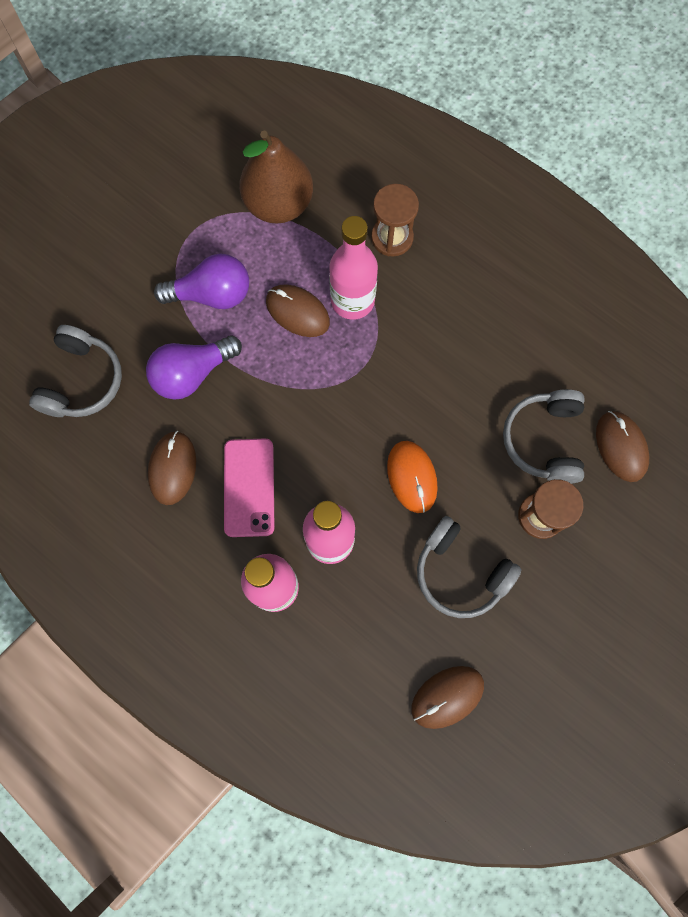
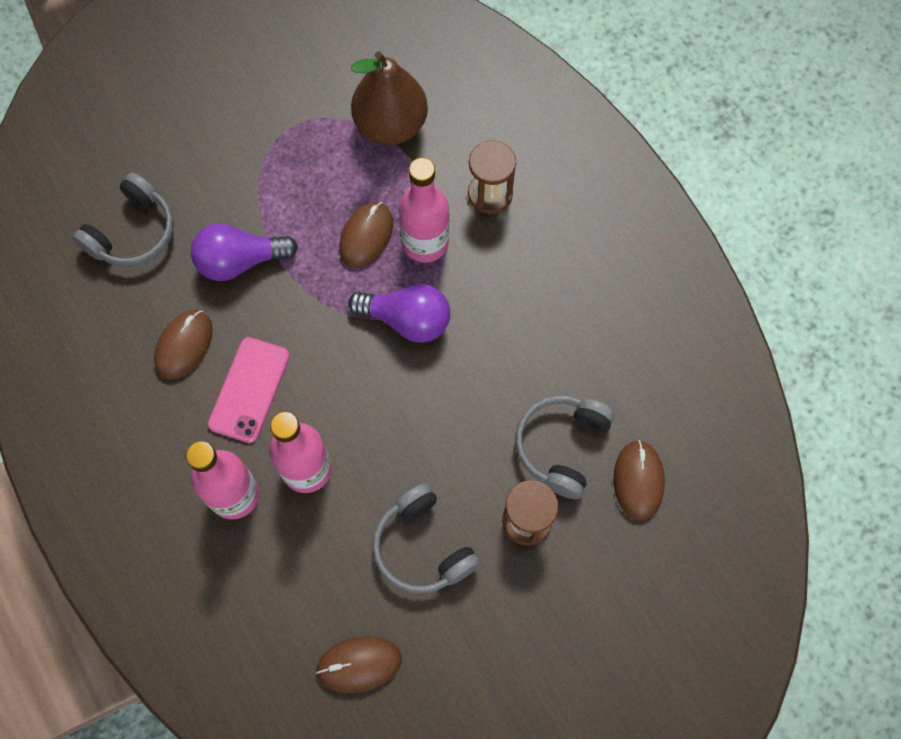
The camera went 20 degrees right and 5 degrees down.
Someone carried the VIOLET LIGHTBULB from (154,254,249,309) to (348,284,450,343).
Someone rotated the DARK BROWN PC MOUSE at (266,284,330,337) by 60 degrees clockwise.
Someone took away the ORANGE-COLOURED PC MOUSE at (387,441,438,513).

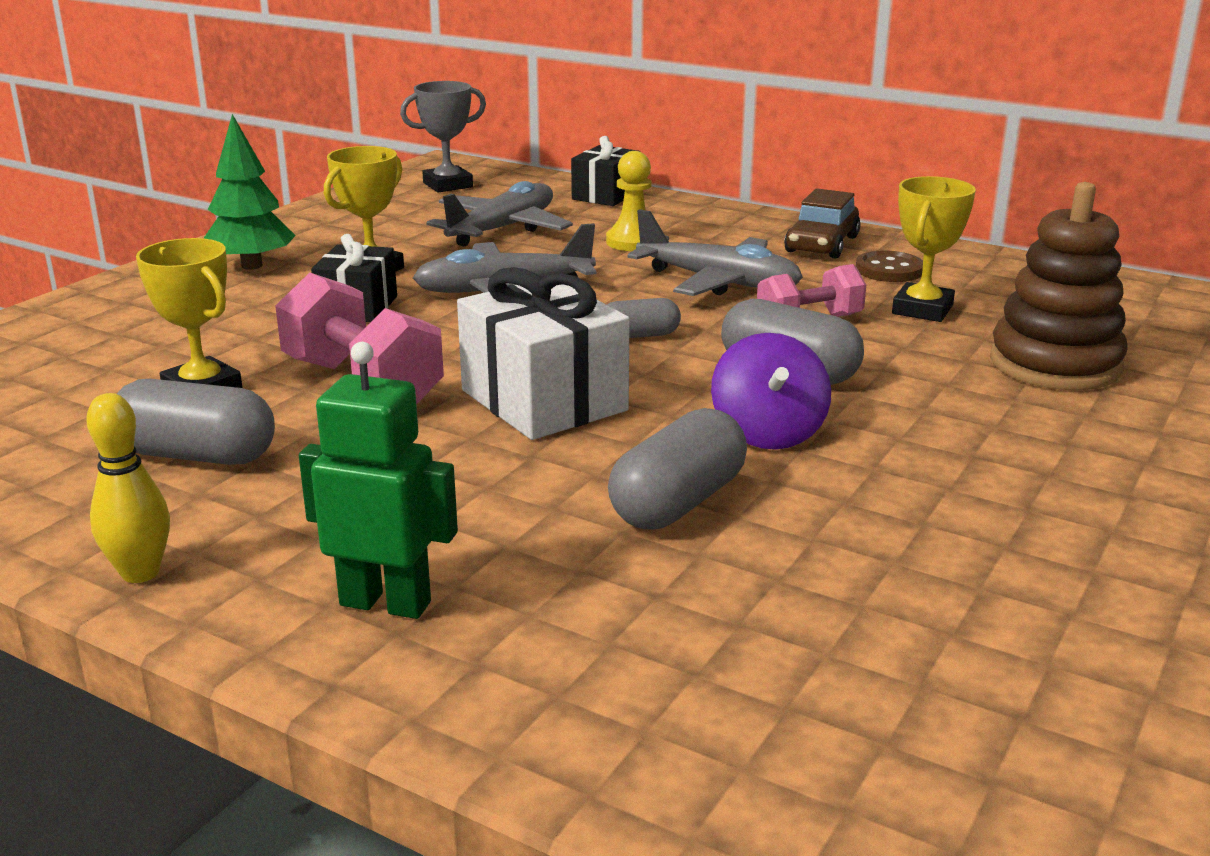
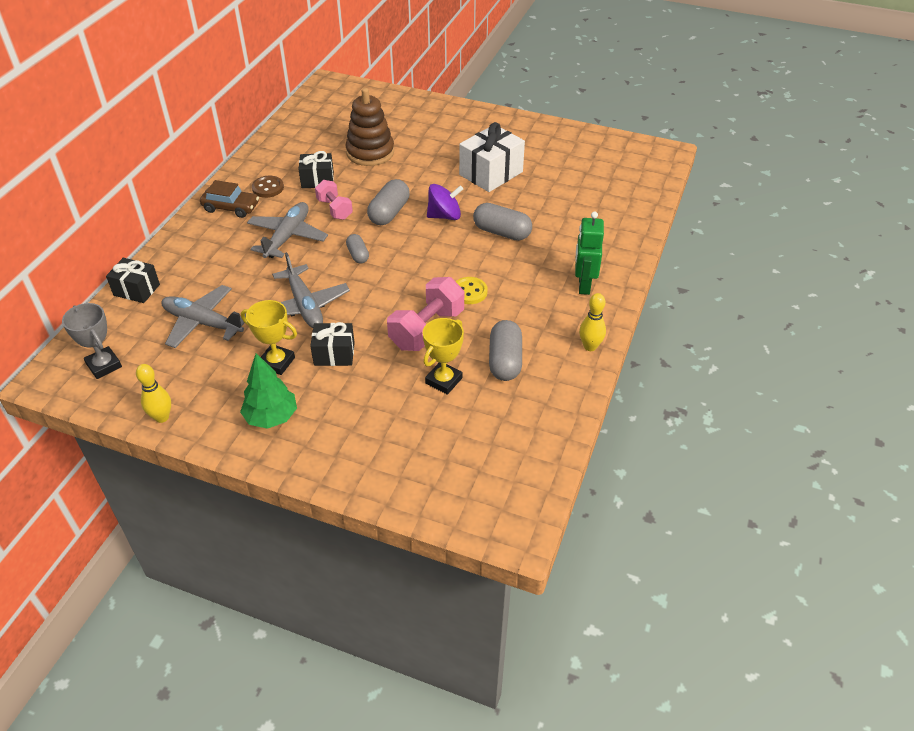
The camera went 100 degrees left and 20 degrees up.
Someone took away the YELLOW CHESS PAWN at (606,151,652,251).
Someone swapped the YELLOW PRIZE CUP at (892,176,976,322) for the JET-BLACK PRESENT at (298,151,334,188).
Someone carried the WHITE PRESENT from (457,267,630,440) to (459,122,525,192).
Someone put down the YELLOW SHIRT BUTTON at (456,277,488,304).
Someone put down the YELLOW TENPIN at (136,364,171,423).

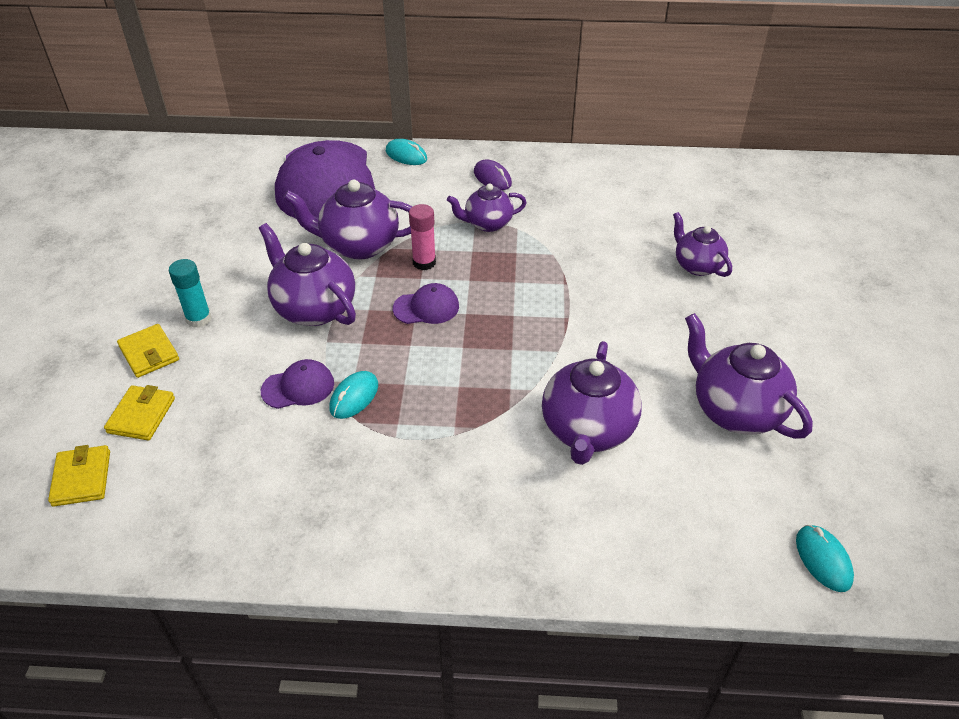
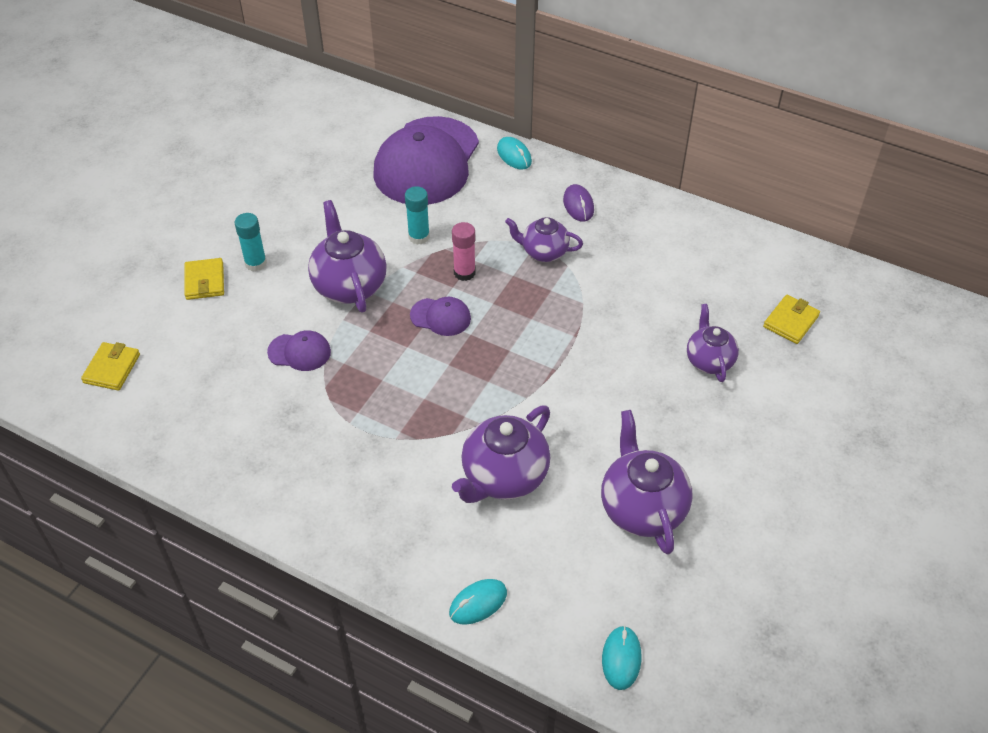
The camera went 25 degrees right and 5 degrees up.
Someone swapped the VIOLET CHINA TEAPOT at (283,180,412,260) for the AQUA GLUE at (405,186,430,245).
Someone carried the AQUA PC MOUSE from (329,371,378,419) to (449,579,507,625).
Someone carried the YELLOW BILLFOLD from (104,385,175,440) to (763,295,820,344).

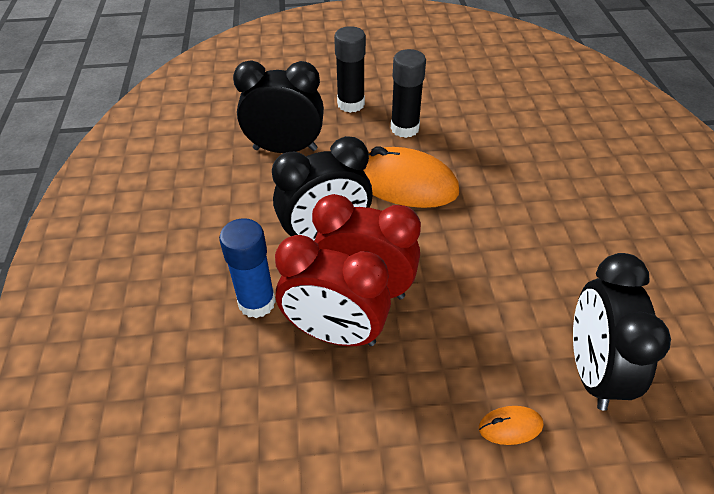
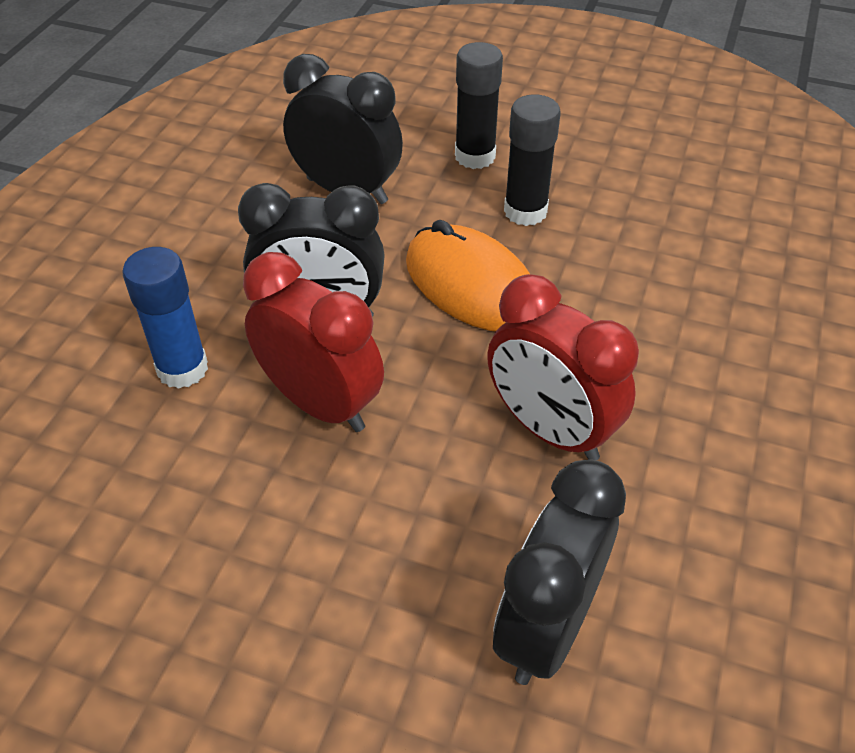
The camera went 25 degrees right and 0 degrees up.
Someone carried the RED CLOCK from (275,235,391,346) to (487,274,639,460).
Someone took away the ORANGE-COLOURED PC MOUSE at (479,406,543,445).

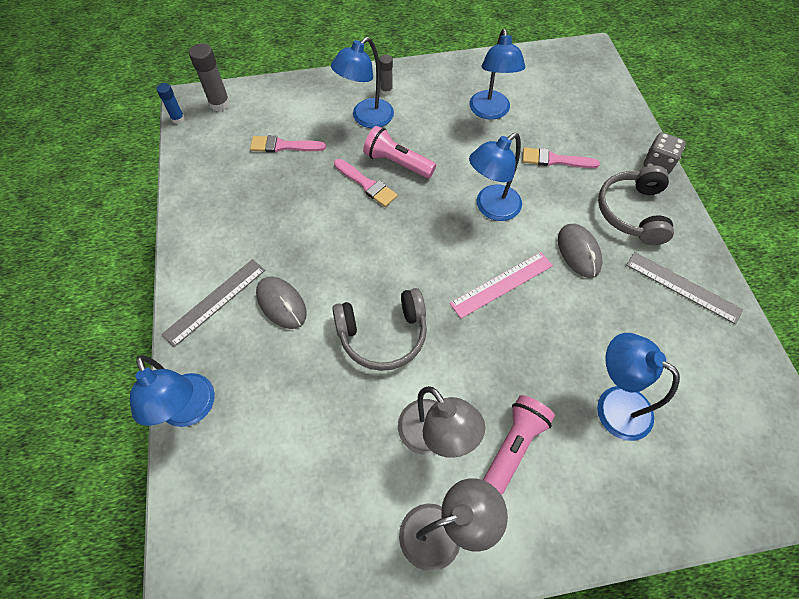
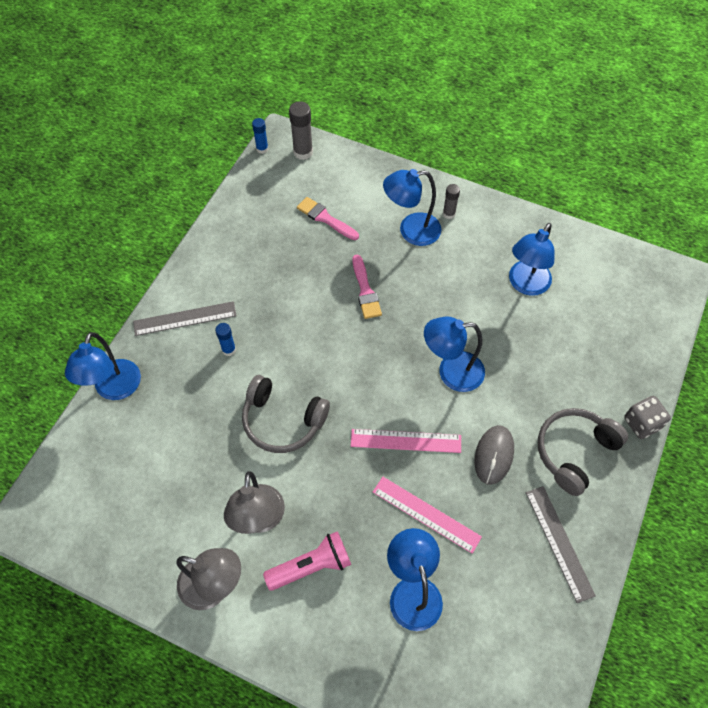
The camera went 35 degrees right and 0 degrees up.
Someone took away the ROSE-PINK FLASHLIGHT at (363,126,436,178).
Someone took away the ROSE-PINK PAINT BRUSH at (522,147,600,168).
Someone swapped the GREY PC MOUSE at (256,277,307,329) for the ROYAL BLUE GLUE at (215,323,236,356).
Someone put down the ROSE-PINK MEASURING STICK at (373,477,482,554).

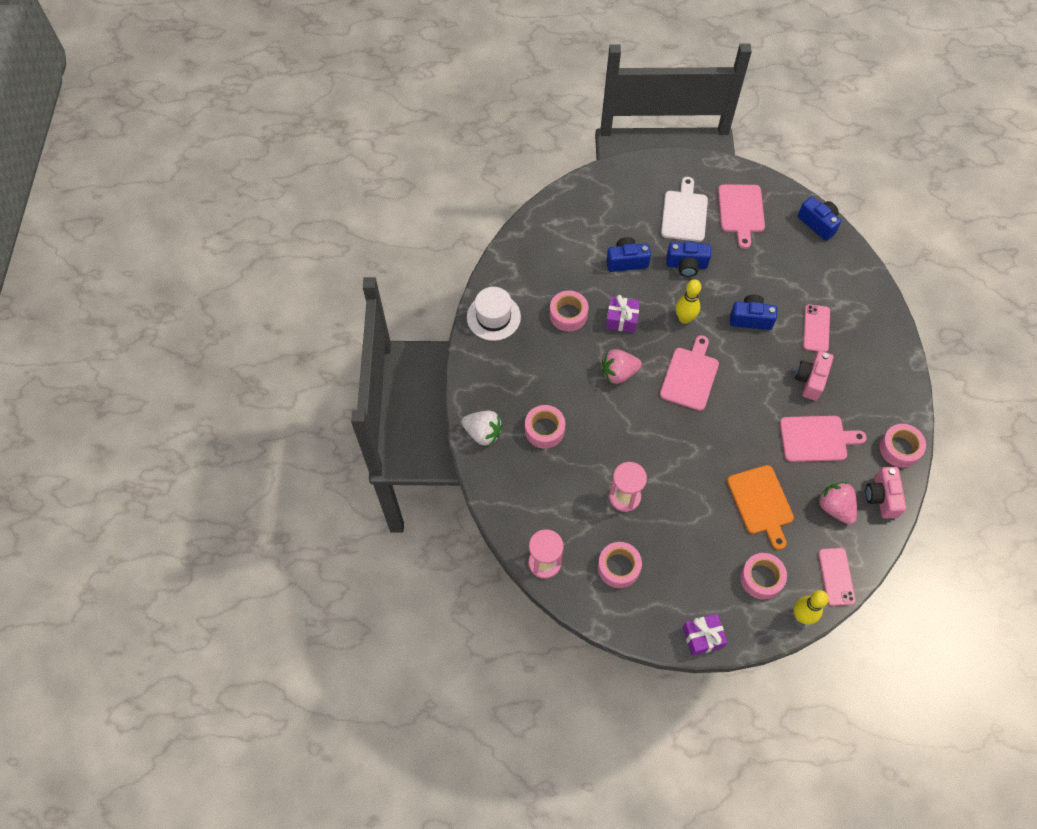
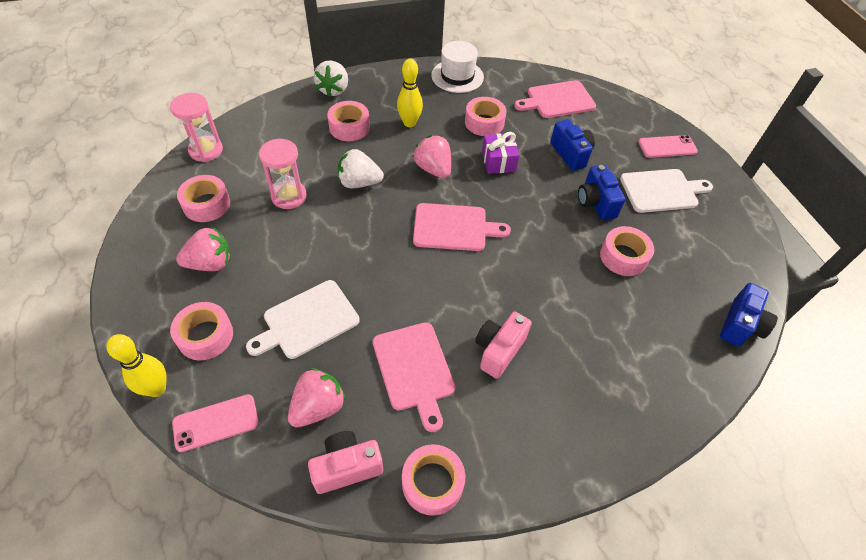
The camera went 70 degrees right and 10 degrees down.
Someone carried the ROSE-PINK CUTTING BOARD from (718,184,765,249) to (514,80,596,118).
Someone carried the YELLOW TENPIN from (676,279,701,324) to (397,59,423,127).
Someone took away the ROYAL BLUE COMPACT CAMERA at (730,295,777,330).
Someone carried the ROSE-PINK PHONE from (803,304,830,352) to (638,135,698,158).
Someone rotated the ROSE-PINK COMPACT CAMERA at (795,351,834,401) by 60 degrees counterclockwise.
Someone repainted the ORANGE-COLOURED CUTTING BOARD at (727,465,794,550), which became the WHITE CUTTING BOARD at (246,280,360,359).
Someone took away the VIOLET PRESENT at (682,614,728,656).
Someone put down the WHITE STRAWBERRY at (338,149,384,188).
Someone put down the ROSE-PINK STICKY TAPE at (600,226,654,276).
Someone put down the ROSE-PINK STRAWBERRY at (176,227,231,271).

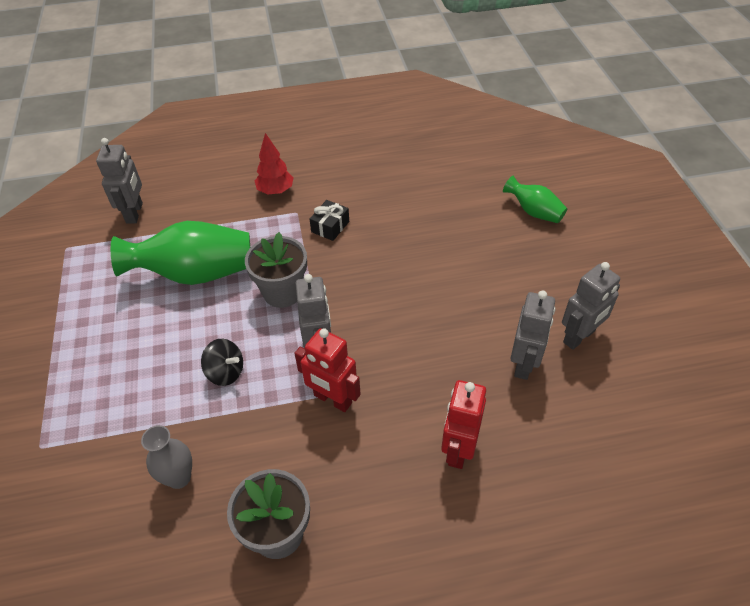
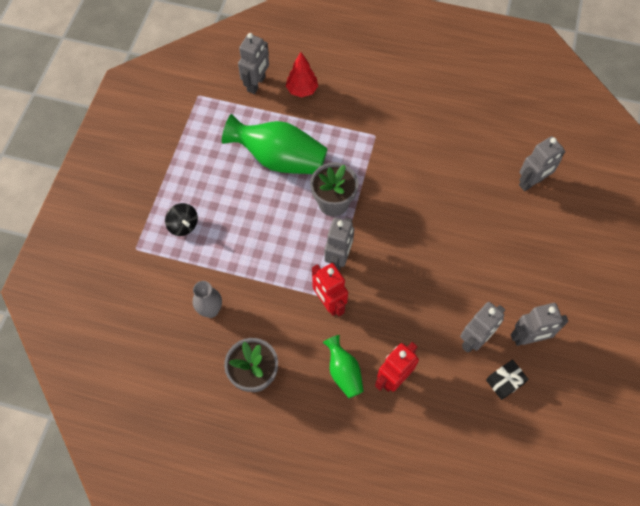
The camera went 25 degrees right and 15 degrees up.
Someone carried the RED FIR TREE from (255,133,294,195) to (286,52,318,97).
Someone carried the EMERALD FLOWER VASE from (503,175,567,223) to (323,335,364,398).
Someone carried the JET-BLACK PRESENT from (310,200,349,241) to (486,359,529,400).
Someone carried the JET-BLACK TOY TOP from (201,339,243,386) to (165,203,198,236).
Someone put down the GREY ROBOT at (519,136,565,191).

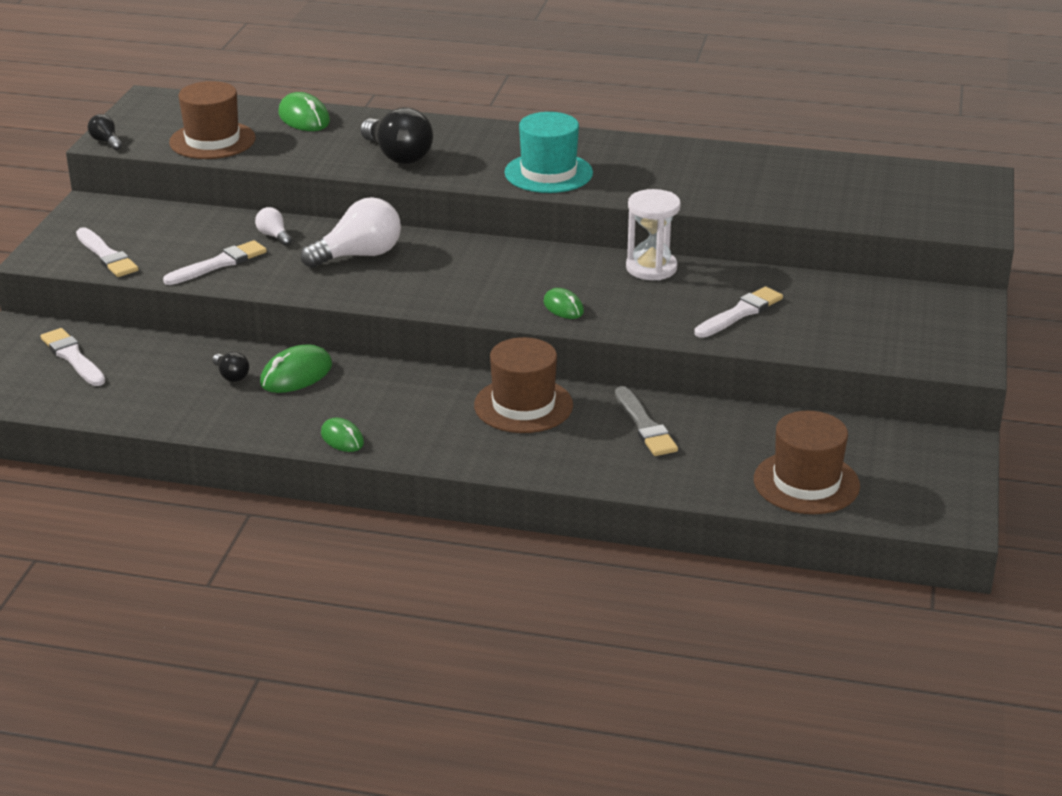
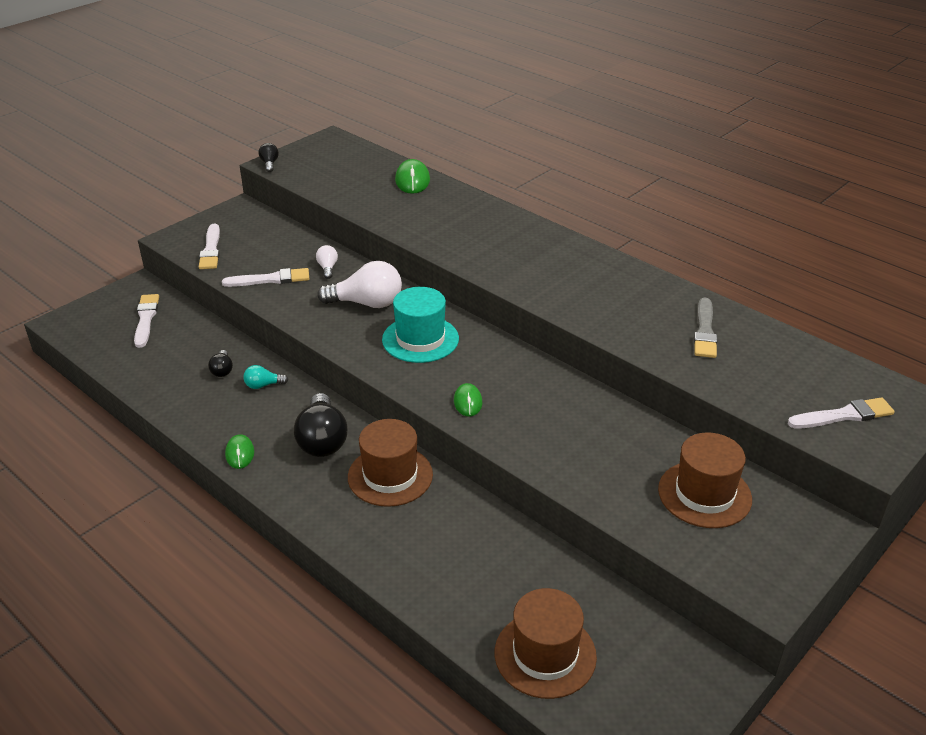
The camera went 30 degrees right and 5 degrees up.
Someone carried the DARK BROWN TALL HAT from (169,81,256,159) to (658,432,752,528).
Someone carried the JET-BLACK LIGHTBULB from (360,107,433,164) to (294,393,348,457).
Someone carried the AQUA TALL HAT from (504,112,593,193) to (382,287,459,363).
Someone took away the WHITE HOURGLASS at (626,189,681,280).
Someone carried the WHITE PAINT BRUSH from (694,286,783,338) to (788,397,894,429).
Someone swapped the EMERALD PC MOUSE at (260,344,332,393) for the AQUA LIGHTBULB at (243,365,288,389).
Someone carried the GREY PAINT BRUSH from (615,386,678,456) to (694,297,717,358).

